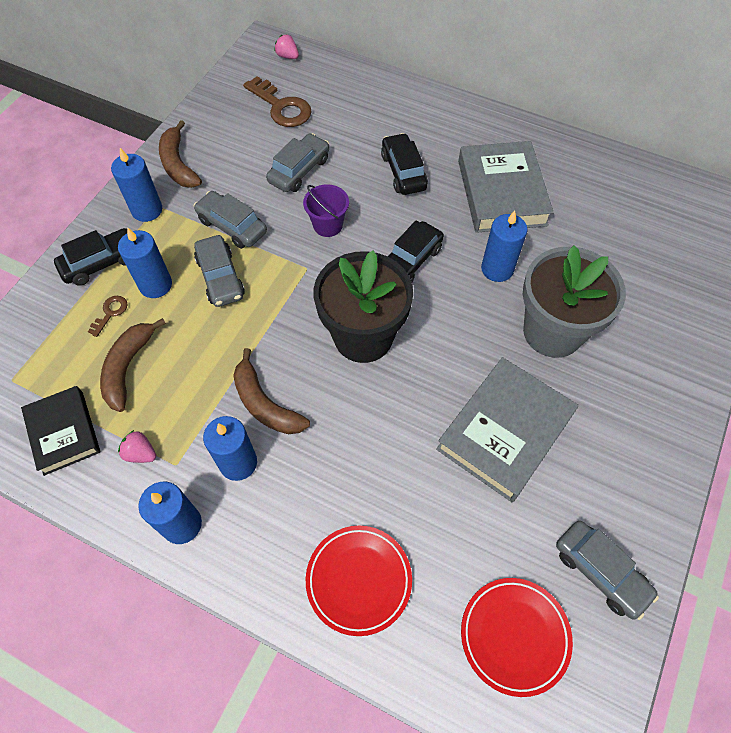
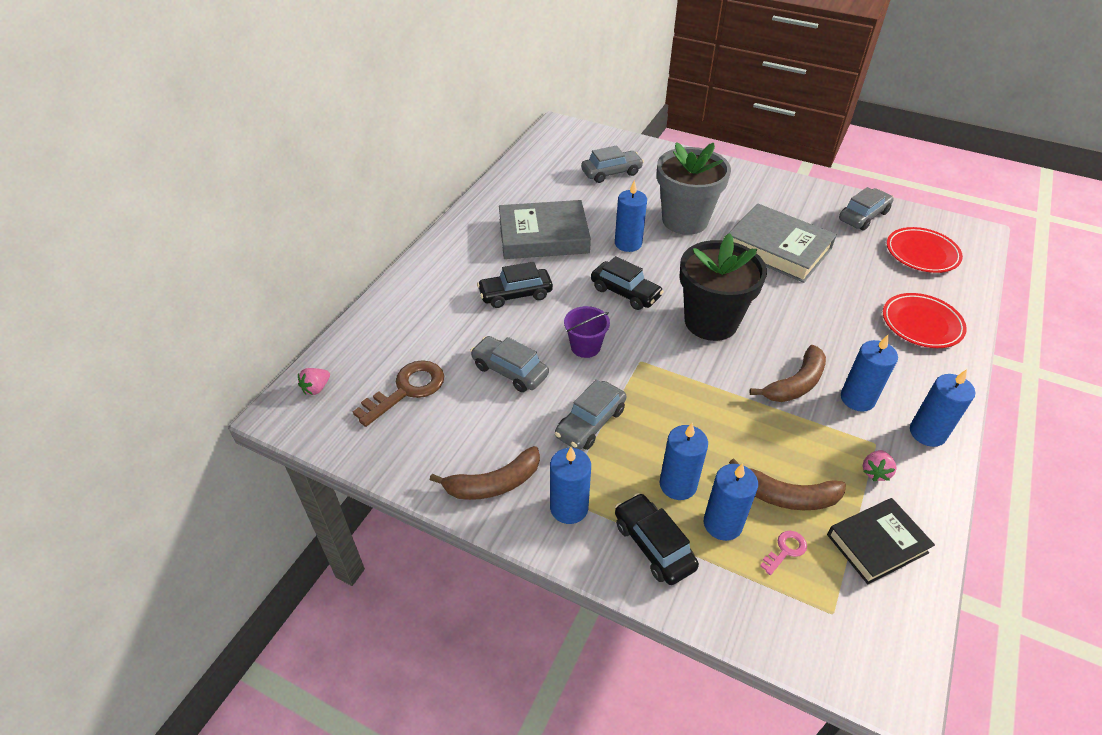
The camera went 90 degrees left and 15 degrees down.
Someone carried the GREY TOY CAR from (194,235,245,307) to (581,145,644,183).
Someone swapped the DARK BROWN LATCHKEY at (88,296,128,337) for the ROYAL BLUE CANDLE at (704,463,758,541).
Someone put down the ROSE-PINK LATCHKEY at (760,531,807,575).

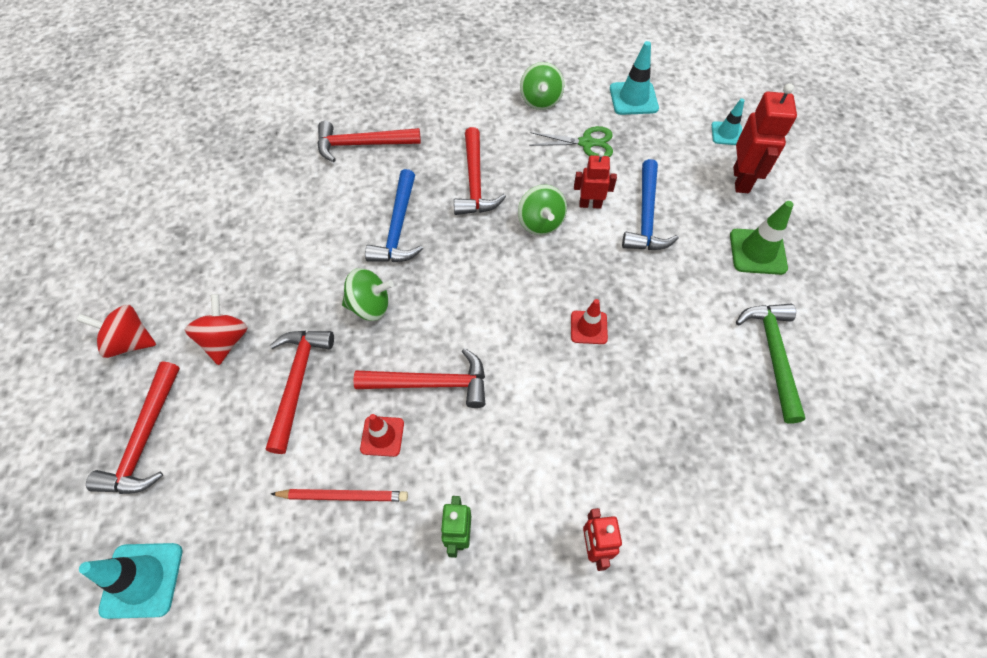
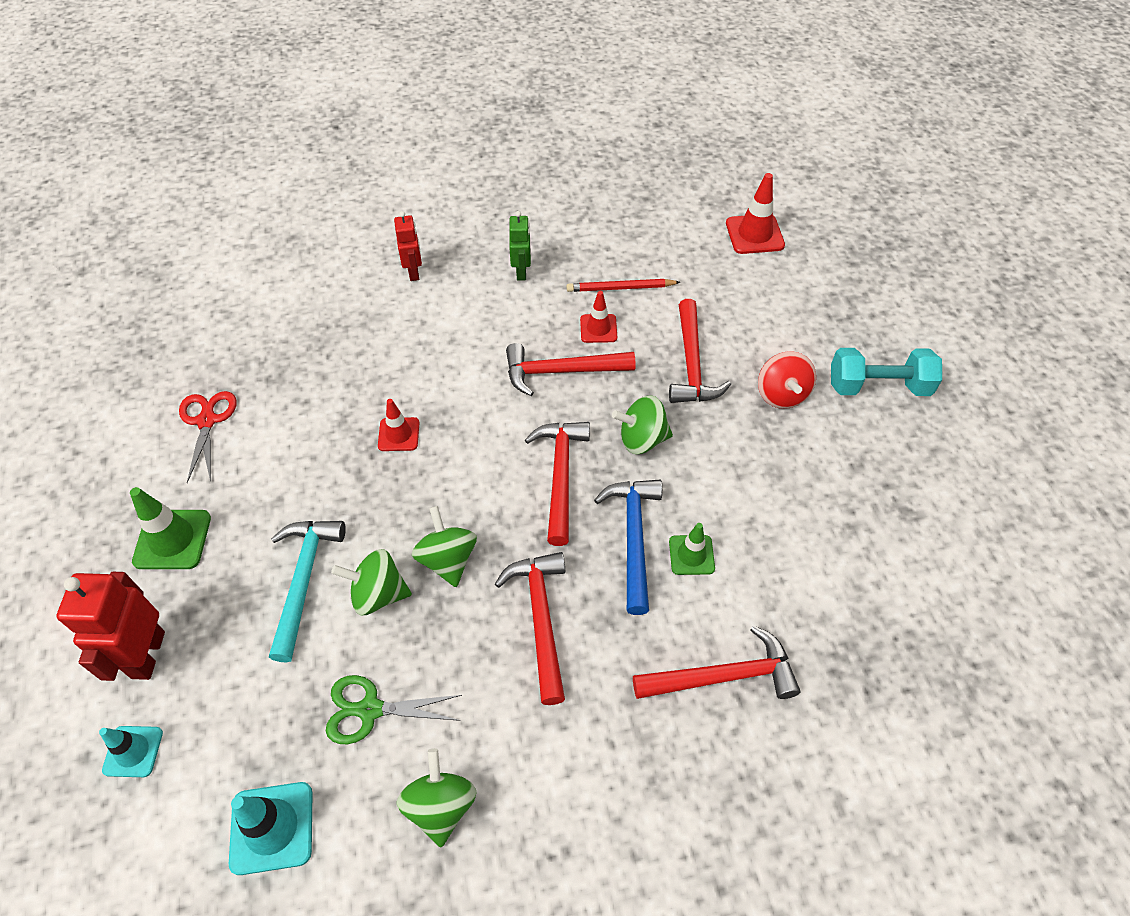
The camera went 175 degrees right and 5 degrees down.
Someone swapped the RED ROBOT at (574,151,617,209) for the EMERALD TOY TOP at (331,549,412,615).
Someone repainted the ROYAL BLUE CARPENTER'S HAMMER at (622,159,679,250), which became the AQUA CARPENTER'S HAMMER at (269,521,346,662).
Someone swapped the EMERALD CARPENTER'S HAMMER at (736,304,806,423) for the RED PAIR OF SCISSORS at (179,391,237,483).
Someone swapped the RED TOY TOP at (77,305,156,358) for the AQUA DUMBBELL at (831,348,942,396).
Someone carried the RED CARPENTER'S HAMMER from (86,361,180,494) to (525,422,590,546).
Someone repainted the AQUA SAFETY CONE at (79,543,182,619), which became the RED SAFETY CONE at (726,173,785,254).
Someone put down the EMERALD SAFETY CONE at (669,523,715,575).

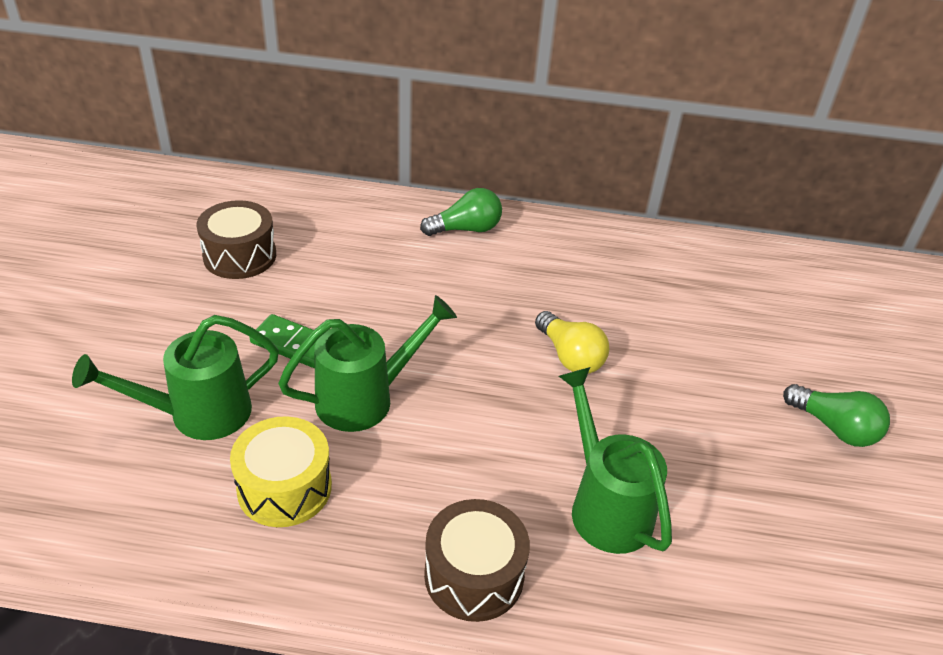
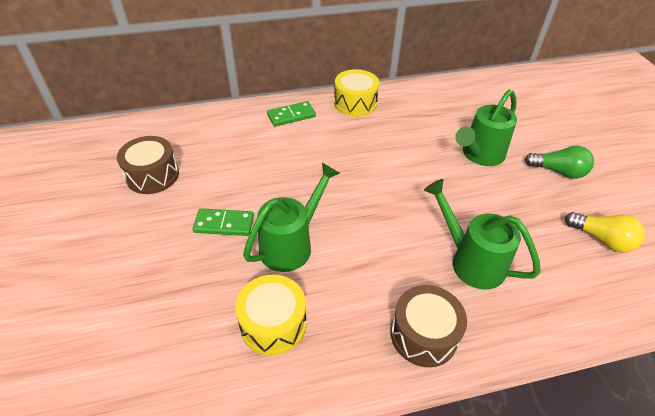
The camera went 20 degrees left and 5 degrees up.
Someone swapped the EMERALD LIGHTBULB at (420,188,502,236) for the EMERALD DOMINO at (267,101,316,127).
Someone carried the YELLOW LIGHTBULB from (535,311,610,373) to (565,212,645,252).
Someone carried the EMERALD SPRINKLING CAN from (72,315,279,440) to (455,89,517,166).
Someone put down the YELLOW SNARE DRUM at (334,69,379,117).

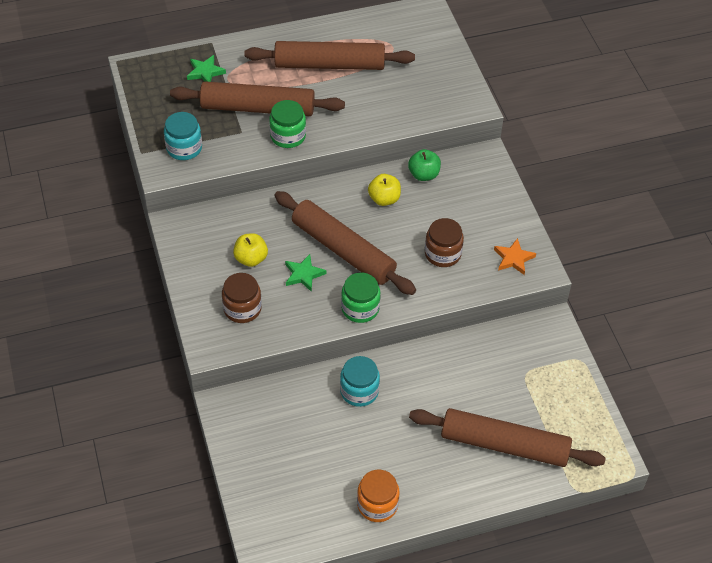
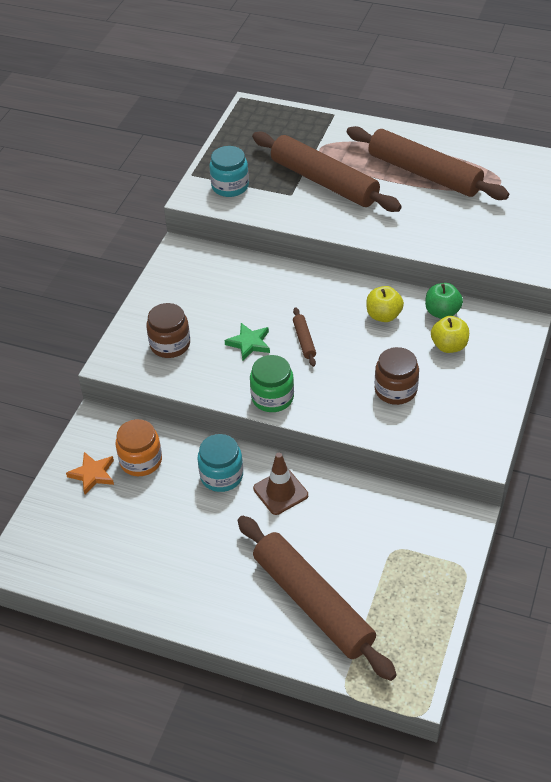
The camera went 40 degrees right and 5 degrees down.
Someone took away the EMERALD FIVE-POINTED STAR at (187,55,226,82).
Someone took away the EMERALD JAR at (269,100,306,148).
Someone scaled the DARK BROWN PASTRY ROLLER at (275,191,416,295) by 0.40.
Someone carried the YELLOW APPLE FRUIT from (233,233,268,267) to (431,316,469,353).
Someone carried the ORANGE-COLOURED FIVE-POINTED STAR from (494,238,536,275) to (66,452,114,495).
Someone carried the ORANGE-COLOURED JAR from (357,470,399,522) to (115,419,162,476).
Someone put down the DARK BROWN SAFETY CONE at (253,453,308,515).

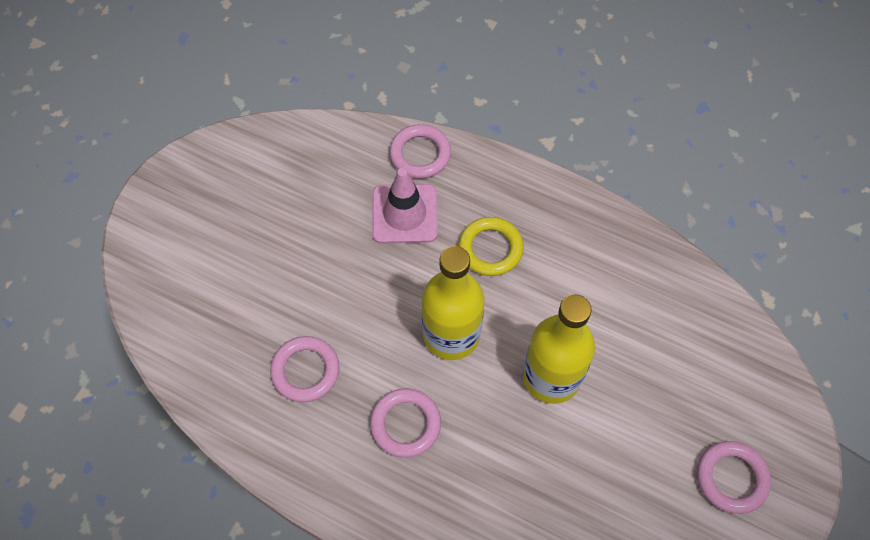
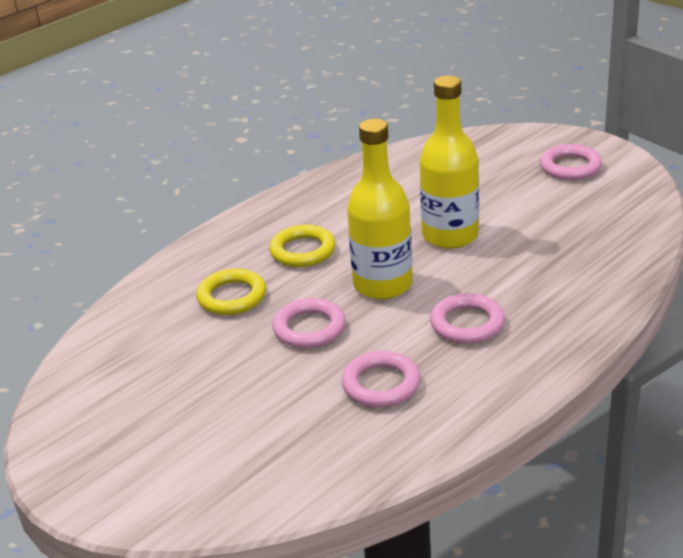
The camera went 70 degrees left and 30 degrees down.
Someone carried the ROSE-PINK RING from (389,124,451,179) to (272,298,346,348).
Someone swapped the ROSE-PINK SAFETY CONE at (372,168,438,243) for the YELLOW RING at (196,268,266,315).

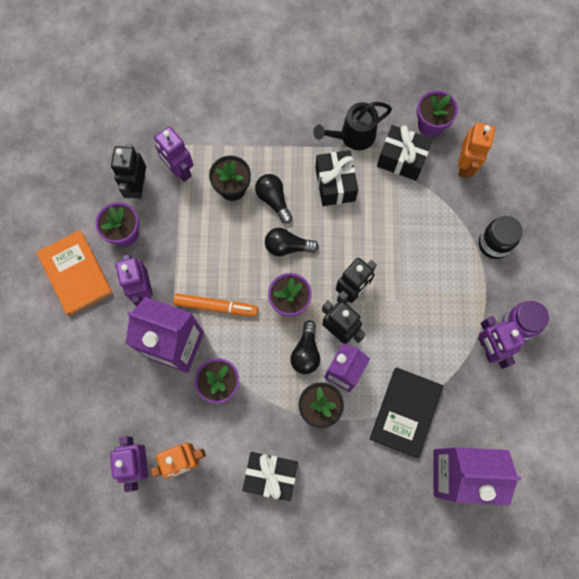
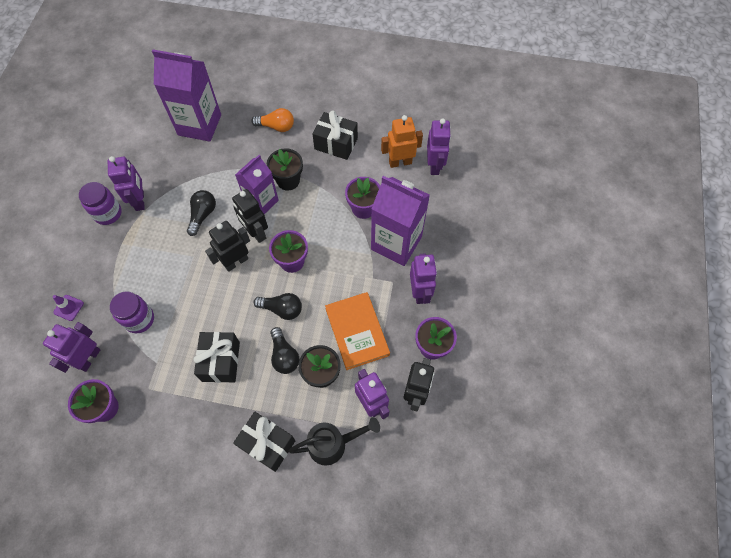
The camera went 170 degrees left and 10 degrees down.
Someone carried the JET-BLACK SPRINKLING CAN from (313,102,392,150) to (289,417,380,466).
Someone repainted the ORANGE-COLOURED ROBOT at (458,123,495,178), which became the VIOLET ROBOT at (43,322,101,373).
Someone carried the JET-BLACK PRESENT from (377,125,433,181) to (233,412,296,472).
Someone took away the JET-BLACK JAR at (479,216,523,259).
Someone carried the ORANGE-COLOURED BOOK from (36,230,113,316) to (325,292,390,370).
Someone took away the ORANGE-COLOURED MARKER PEN at (173,293,258,316).
Someone carried the JET-BLACK LIGHTBULB from (290,320,320,374) to (187,190,216,236).
Someone took away the JET-BLACK BOOK at (370,367,443,458).
Someone put down the ORANGE-COLOURED LIGHTBULB at (251,108,294,132).
Someone put down the VIOLET JAR at (110,291,154,333).
Someone put down the VIOLET SAFETY CONE at (53,295,84,321).

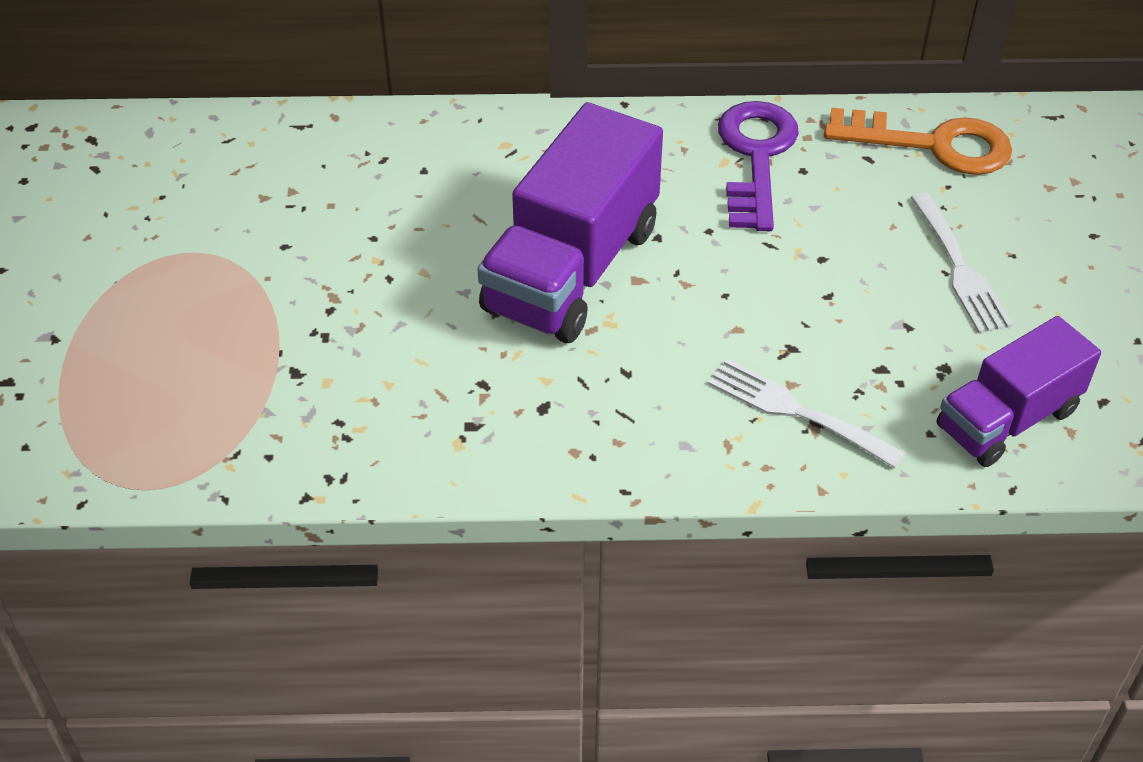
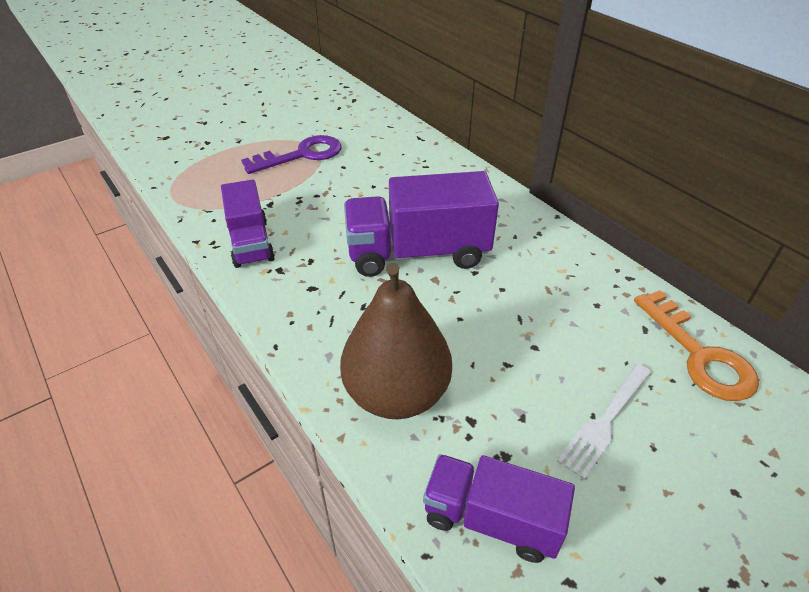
The camera went 55 degrees right and 5 degrees down.
Someone carried the VIOLET LATCHKEY from (718,101,799,231) to (241,135,342,174).
Someone swapped the WHITE FORK at (708,359,906,468) for the DARK BROWN PEAR at (340,263,452,419).
Someone put down the VIOLET TOY TRUCK at (221,179,275,268).

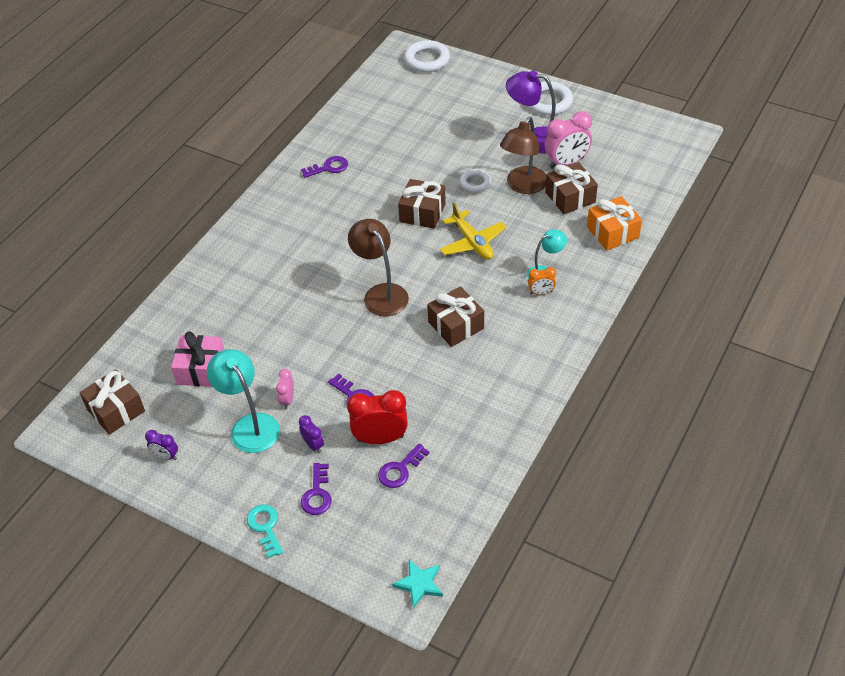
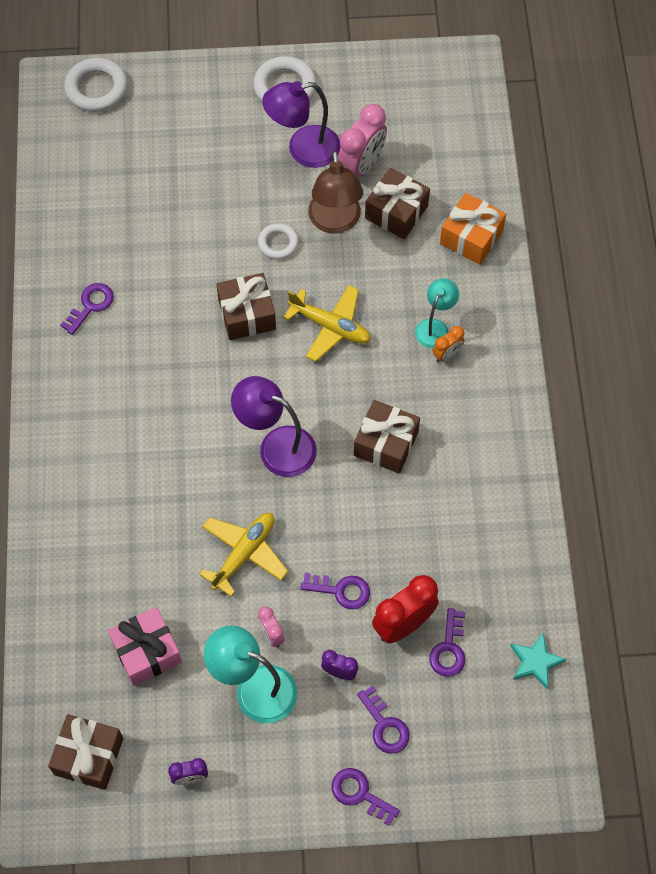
The camera went 35 degrees left and 15 degrees up.
Someone repainted the DARK BROWN READING LAMP at (348,219,409,317), which became the VIOLET READING LAMP at (231,376,317,477).
Someone repainted the AQUA LATCHKEY at (247,505,283,558), which became the VIOLET LATCHKEY at (332,768,400,826).
Someone carried the AQUA FIVE-POINTED STAR from (392,560,443,609) to (510,632,567,689).
Someone put down the YELLOW AEROPLANE at (199,513,289,597).

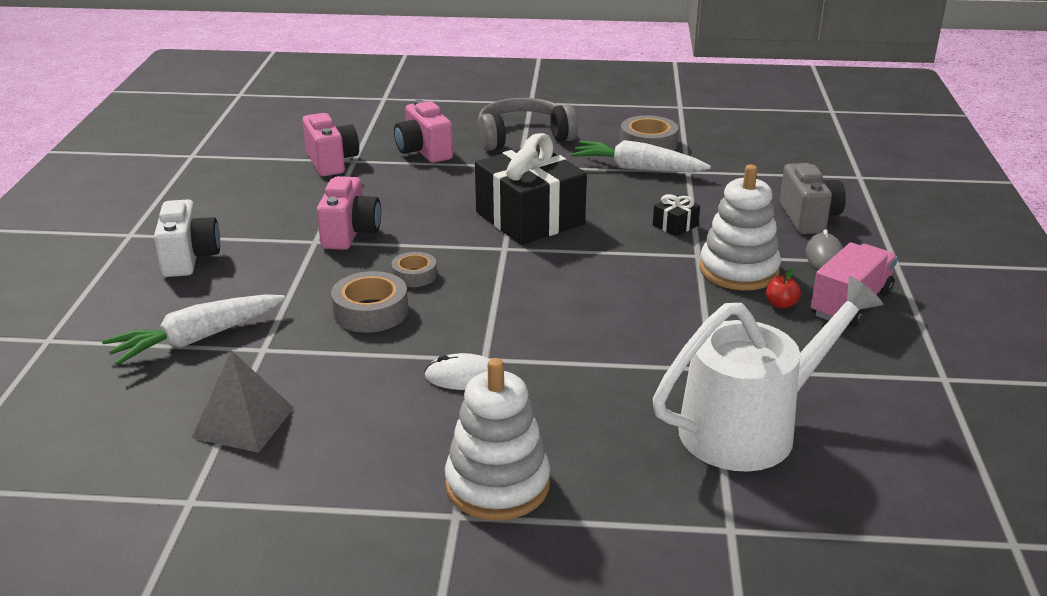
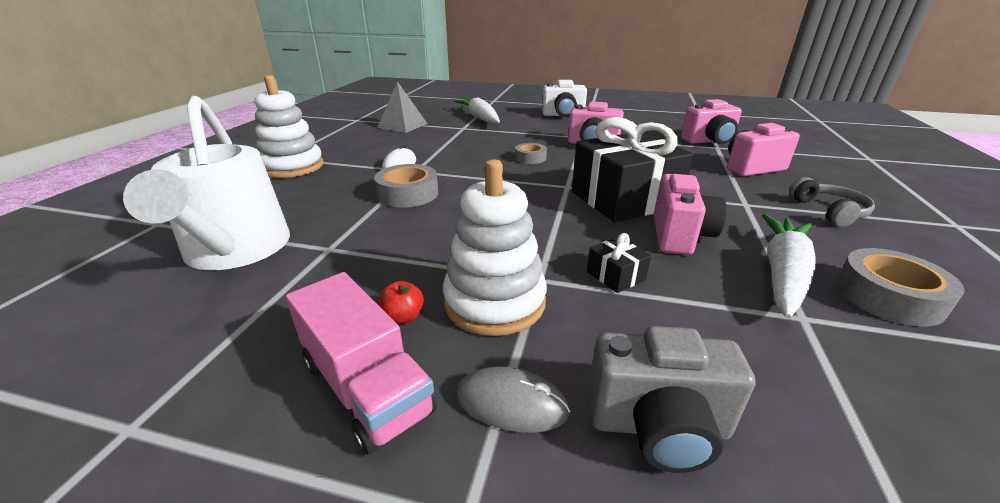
The camera went 100 degrees right and 0 degrees up.
Someone scaled the GREY HEADPHONES at (478,98,578,151) by 0.60.
Someone carried the GREY STICKY TAPE from (331,271,408,333) to (374,164,438,208).
Someone put down the ROSE-PINK COMPACT CAMERA at (654,174,727,255).

